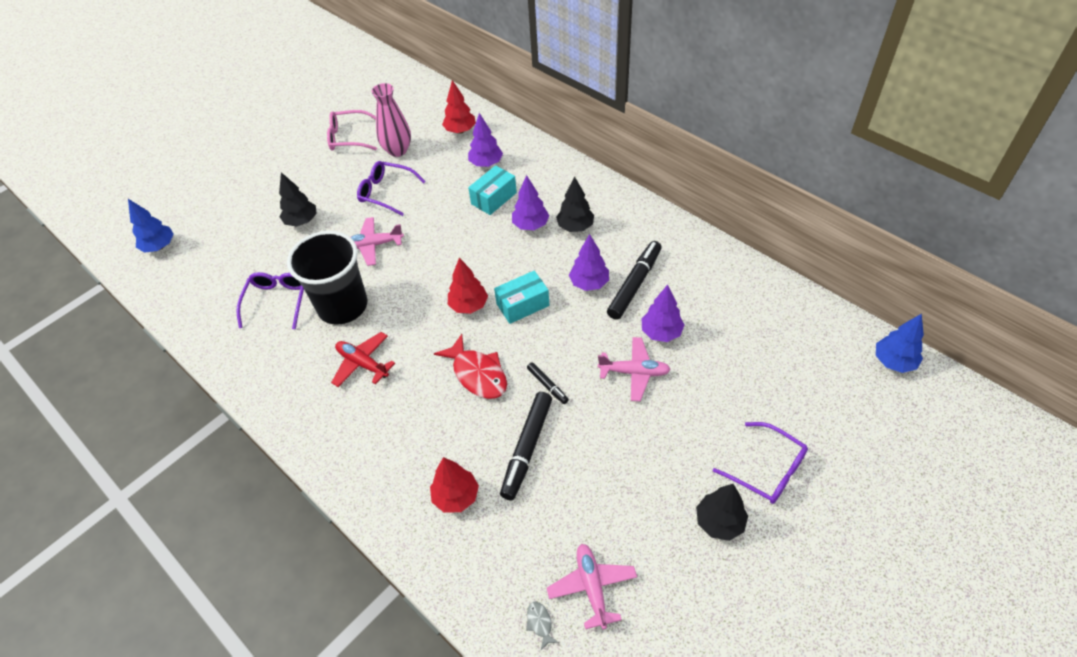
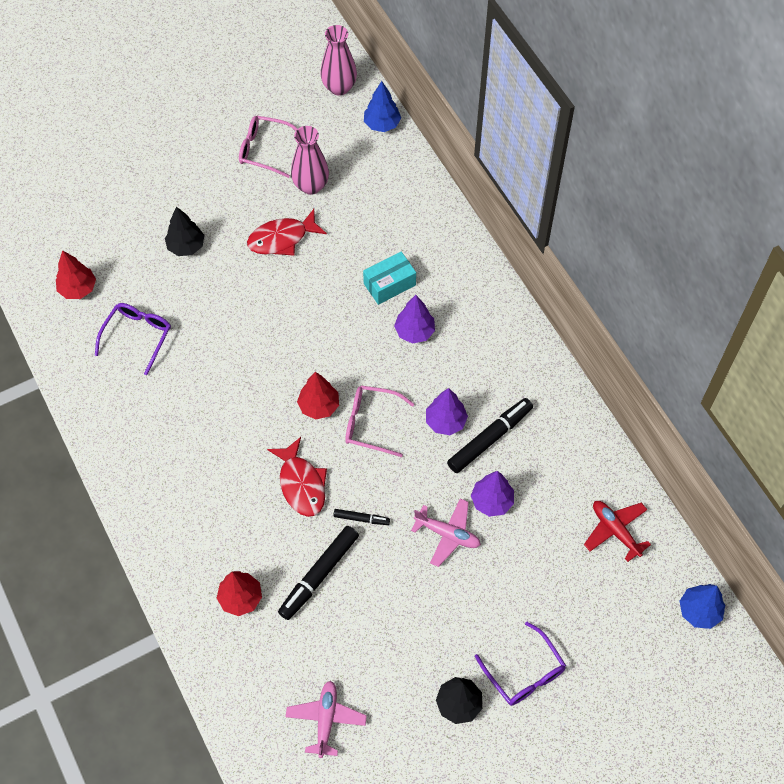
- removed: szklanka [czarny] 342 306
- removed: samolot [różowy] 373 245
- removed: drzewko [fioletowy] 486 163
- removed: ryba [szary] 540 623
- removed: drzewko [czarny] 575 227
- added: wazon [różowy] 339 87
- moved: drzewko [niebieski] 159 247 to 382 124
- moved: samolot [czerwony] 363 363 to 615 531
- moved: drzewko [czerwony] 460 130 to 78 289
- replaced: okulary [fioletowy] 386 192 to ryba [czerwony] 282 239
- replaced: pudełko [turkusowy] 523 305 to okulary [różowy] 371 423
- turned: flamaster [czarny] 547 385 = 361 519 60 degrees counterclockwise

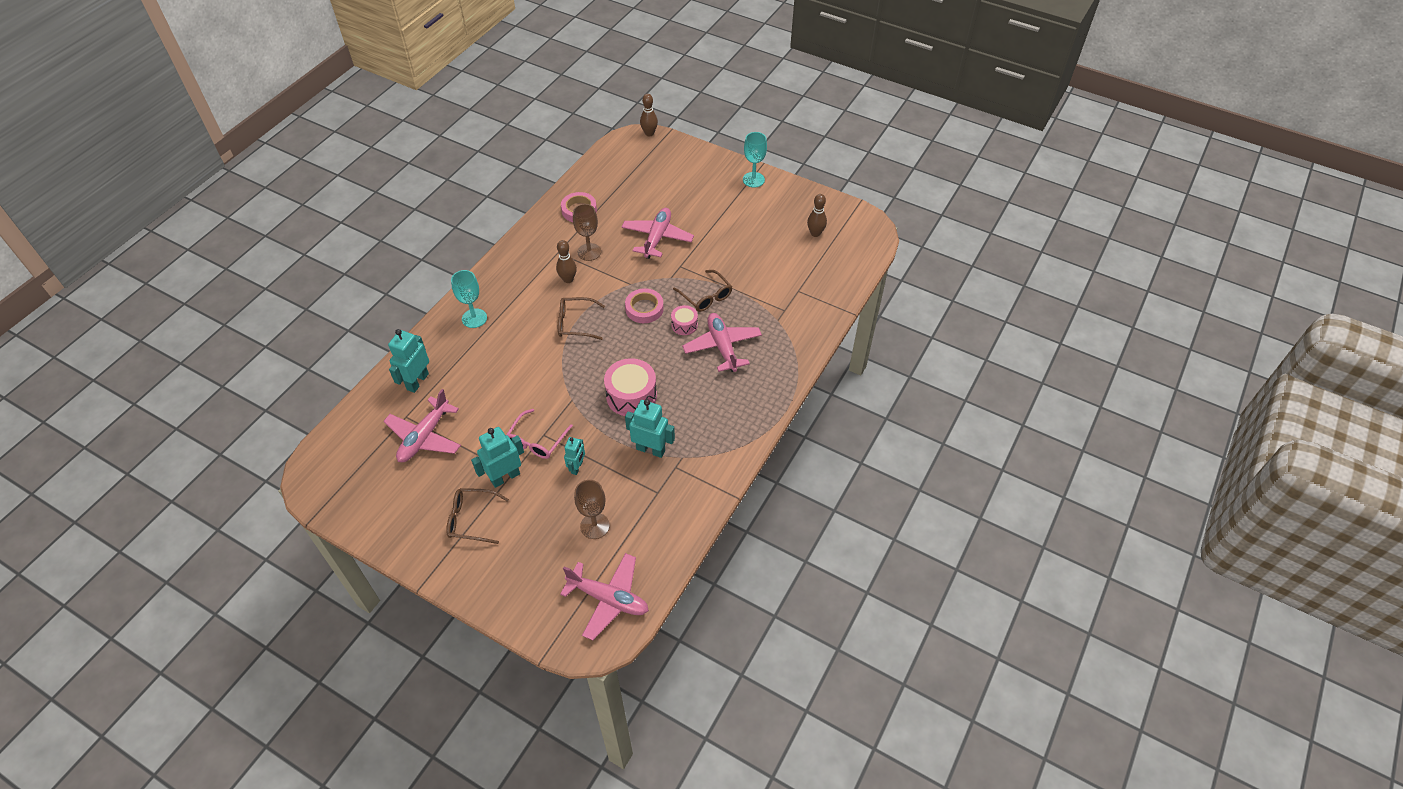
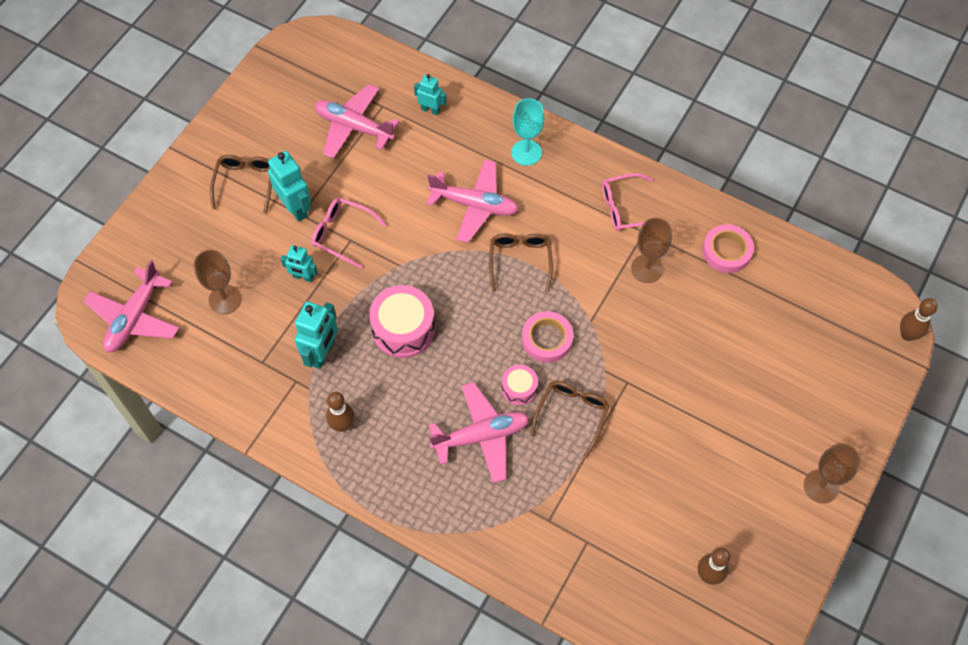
- added: okulary [różowy] 626 208
- moved: kręgiel [brązowy] 568 279 to 343 425
- moved: samolot [różowy] 657 238 to 474 205
- recoloured: kielich [turkusowy] 753 180 to kielich [brązowy] 821 486
- turned: okulary [brązowy] 705 296 = 571 415 150 degrees clockwise
- resized: robot [turkusowy] 417 381 = 430 110 x0.61

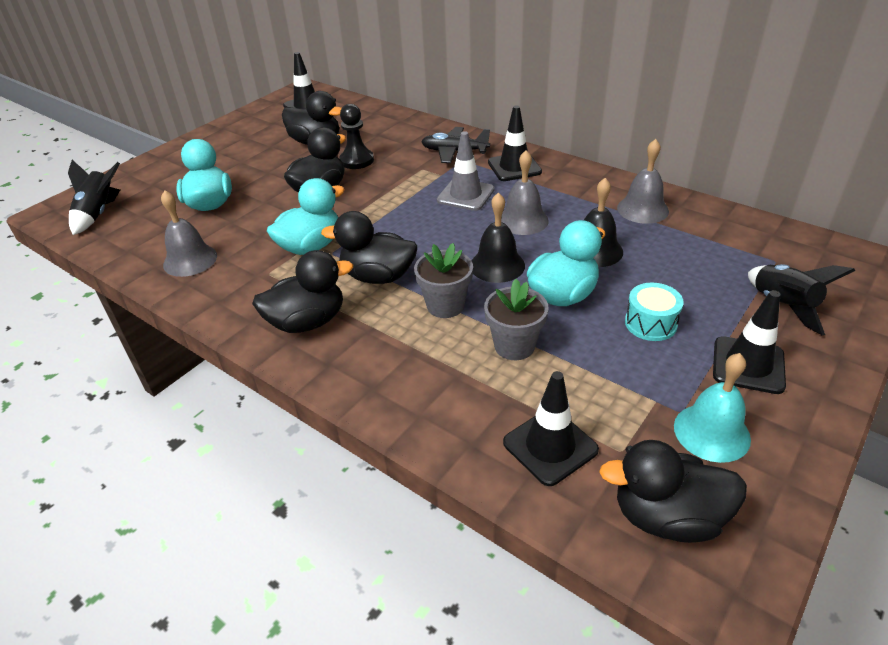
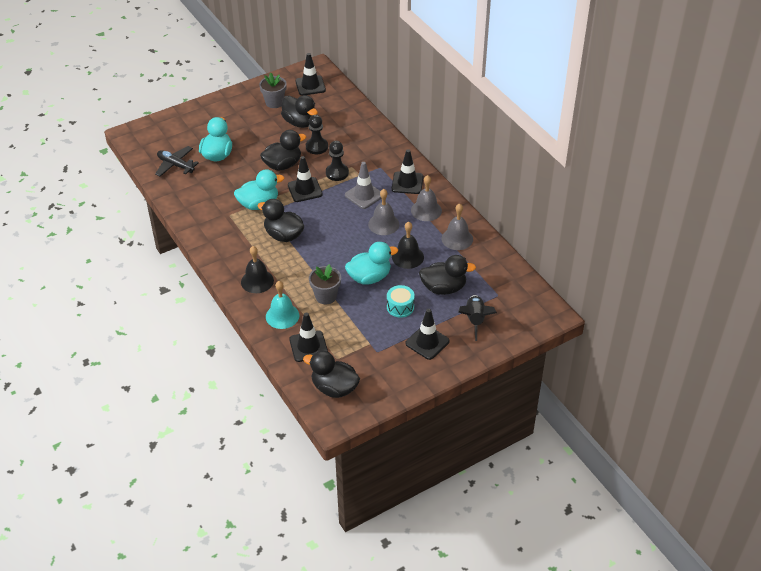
- removed: rakieta [czarny] 99 213
- added: pachołek [czarny] 305 190
- added: pionek [czarny] 337 173
- moved: dzwonek [szary] 190 260 to 426 210
- moved: kaczka [czarny] 307 322 to 443 288
- moved: doniczka [szary] 445 305 to 274 102
- moved: samolot [czarny] 454 151 to 175 165
- moved: dzwonek [czarny] 497 265 to 257 281
- moved: dzwonek [turkusowy] 711 432 to 282 316

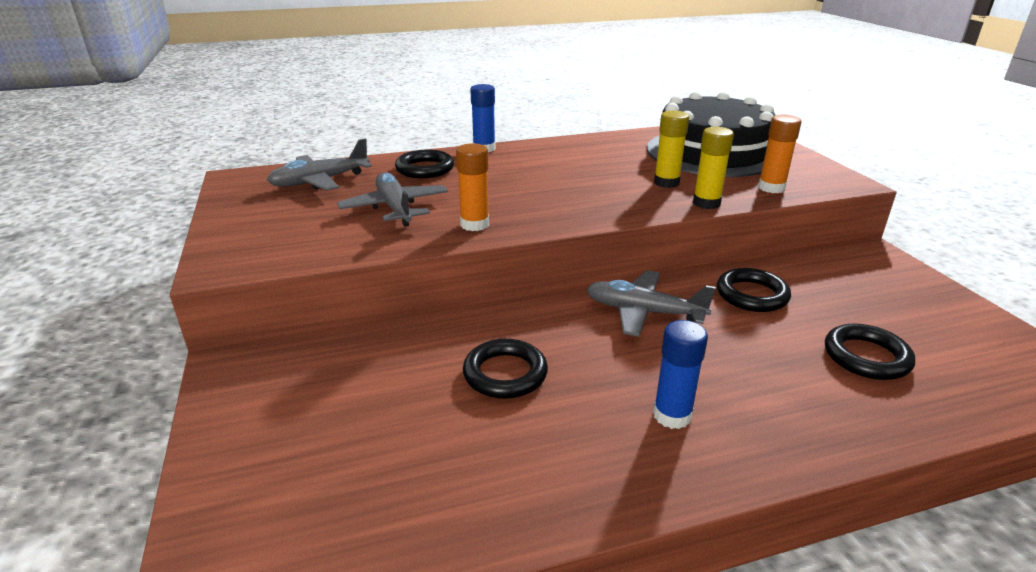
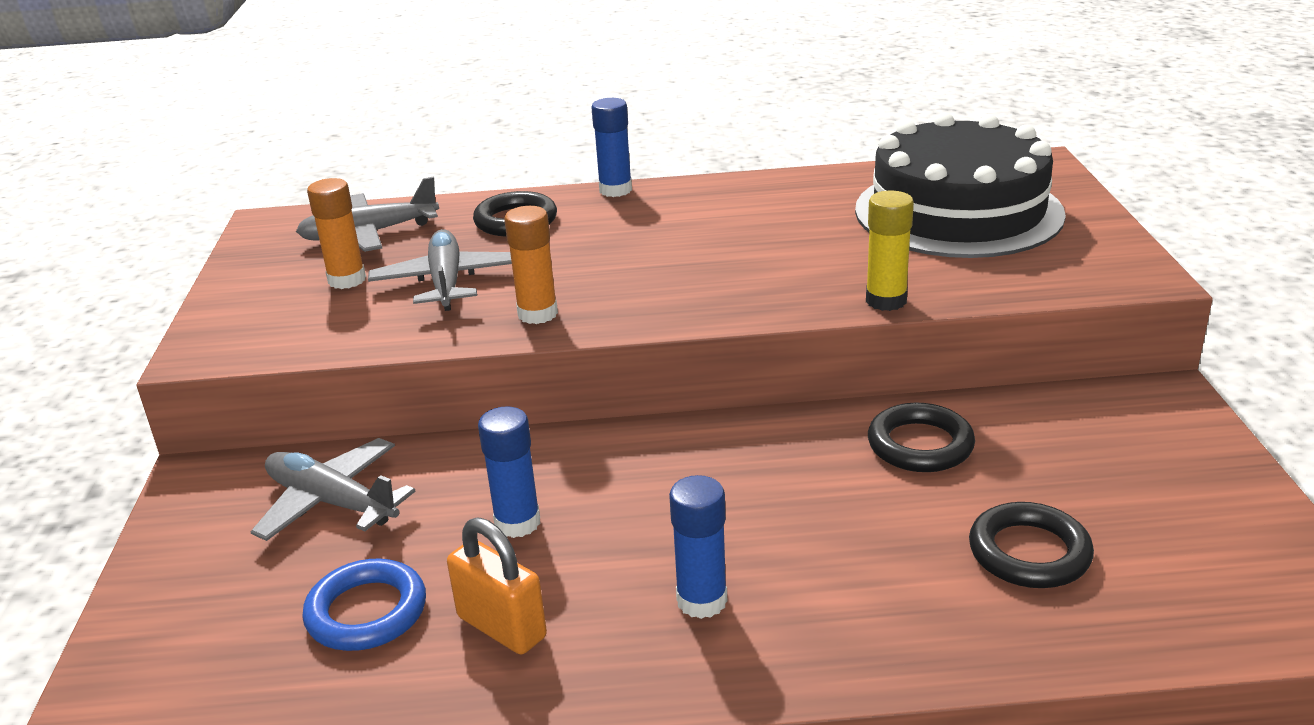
- removed: klej w sztyfcie [żółty] 666 183
- added: pierścień [niebieski] 367 612
- added: kłódka [pomarańczowy] 502 627
- moved: samolot [szary] 643 312 to 332 502
- moved: klej w sztyfcie [pomarańczowy] 771 188 to 347 280
- replaced: pierścień [czarny] 505 374 to klej w sztyfcie [niebieski] 517 523

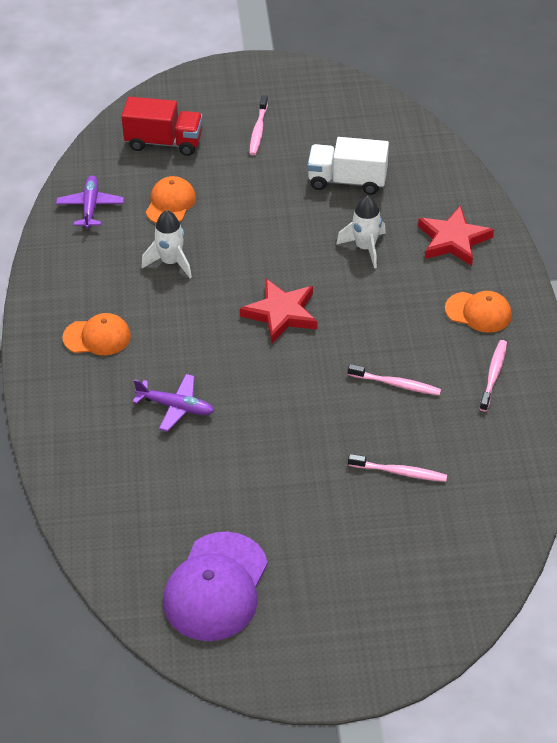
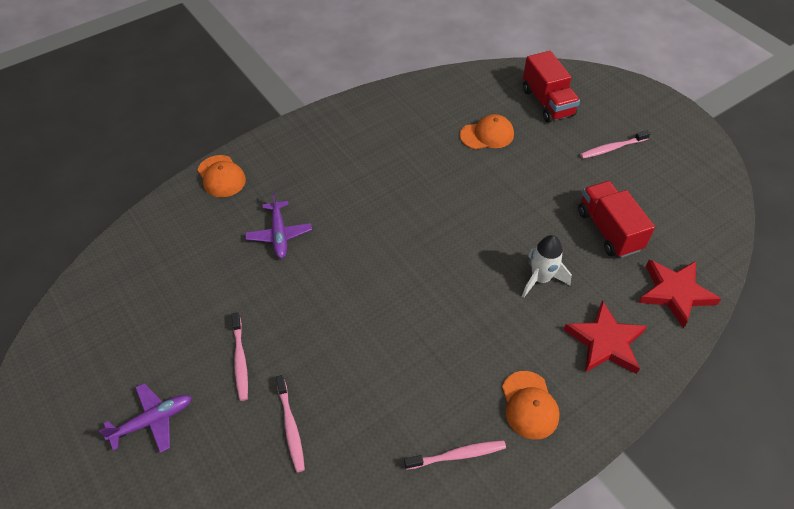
- removed: rakieta [biały] 171 262
- removed: czapka [fioletowy] 216 587
- moved: samolot [fioletowy] 90 207 to 152 421
- moved: czapka [pomarańczowy] 97 337 to 221 176
- moved: gwiazda [czerwony] 281 314 to 675 293
- moved: szczoteczka do zębów [różowy] 396 384 to 240 360
- recoloured: ciężarówka [biały] 347 181 to ciężarówka [czerwony] 608 230

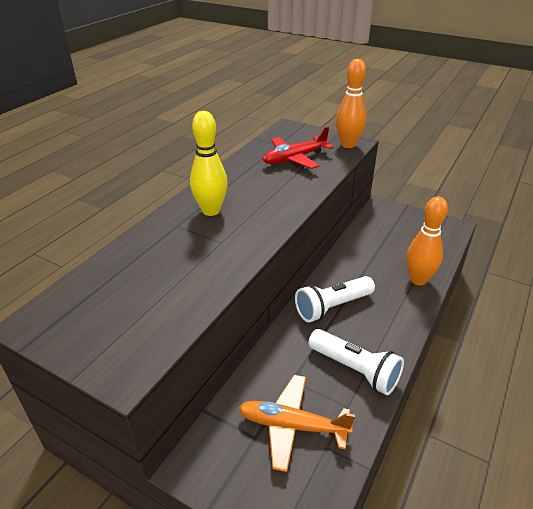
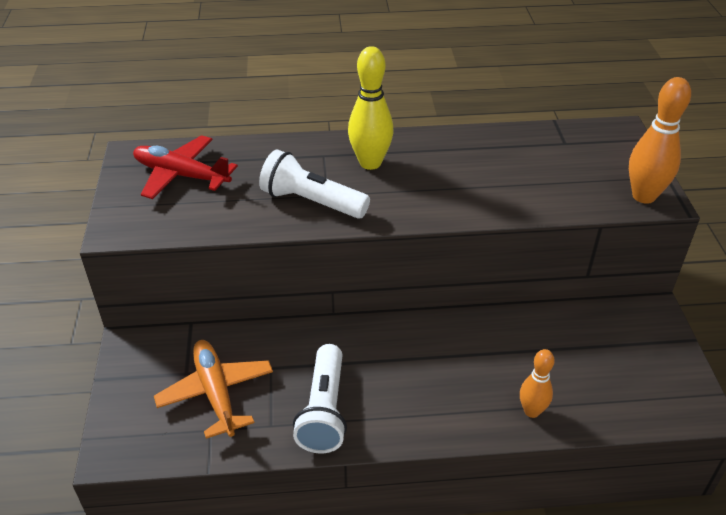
- moved: samolot [czerwony] 294 159 to 181 175
- moved: latarka [biały] 332 307 to 311 202
- resized: kręgiel [pomarańczowy] 418 280 = 531 411 x0.63

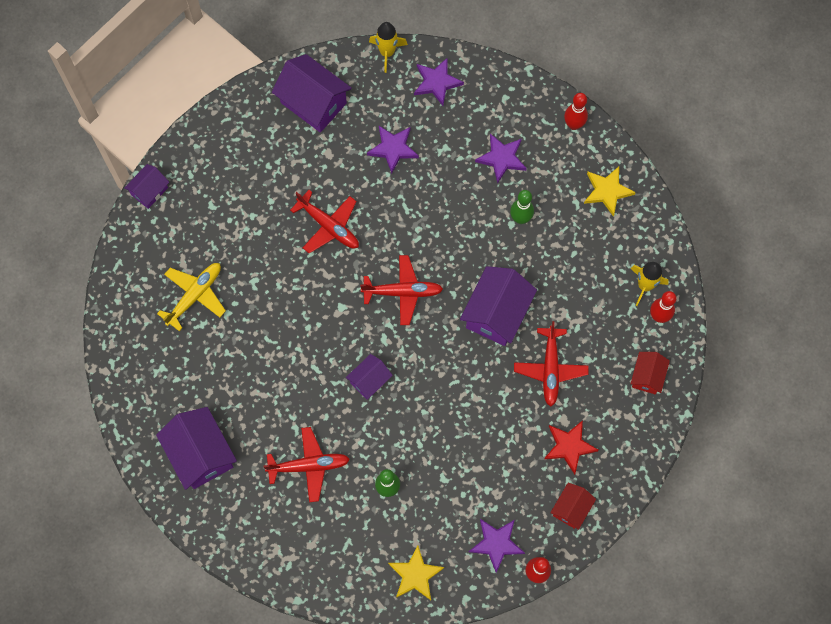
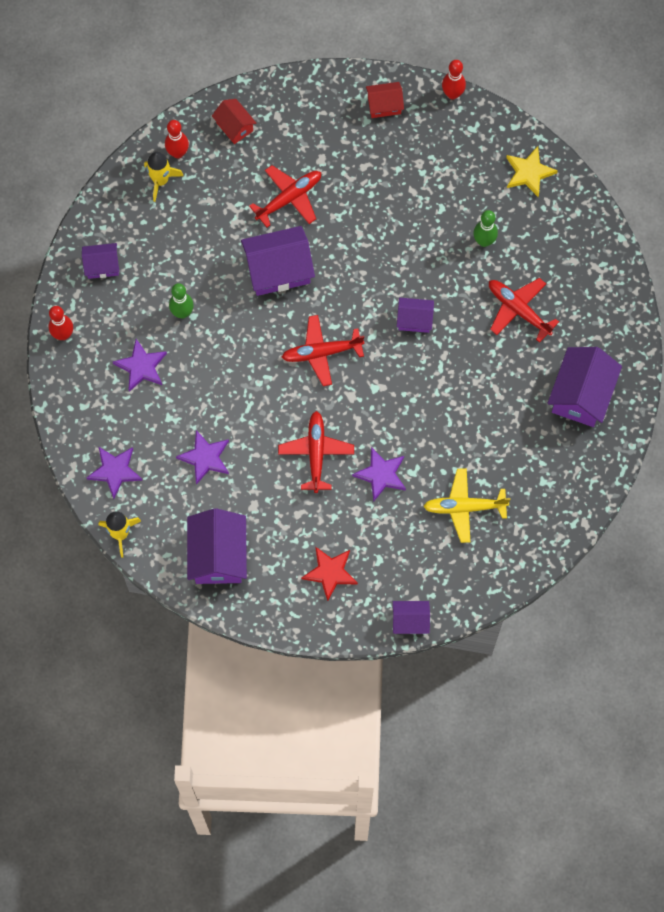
- moved: gwiazda [fioletowy] 496 543 to 381 475
- moved: gwiazda [czerwony] 569 446 to 330 572
- replaced: gwiazda [żółty] 607 191 to domek [fioletowy] 102 266
- turned: samolot [czerwony] 402 292 = 322 352 60 degrees counterclockwise
- turned: domek [czerwony] 647 376 = 234 126 75 degrees clockwise

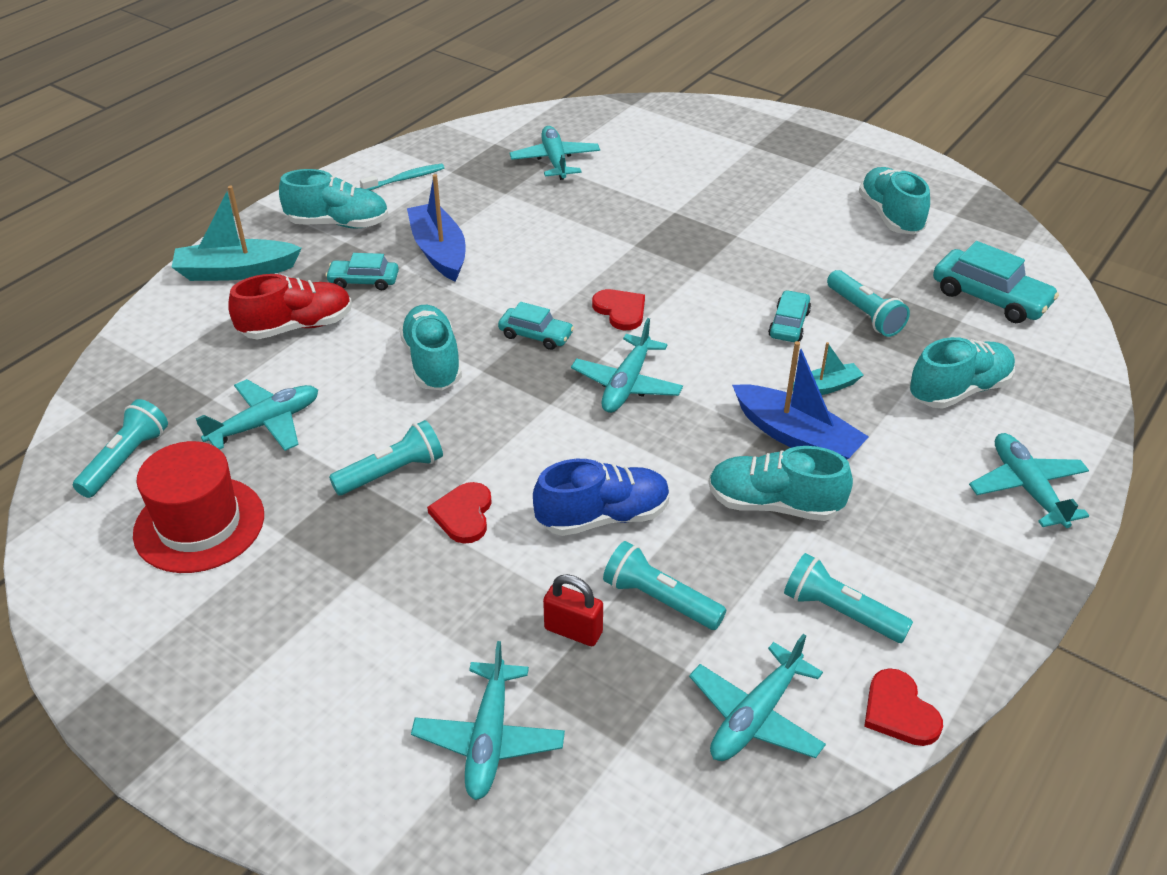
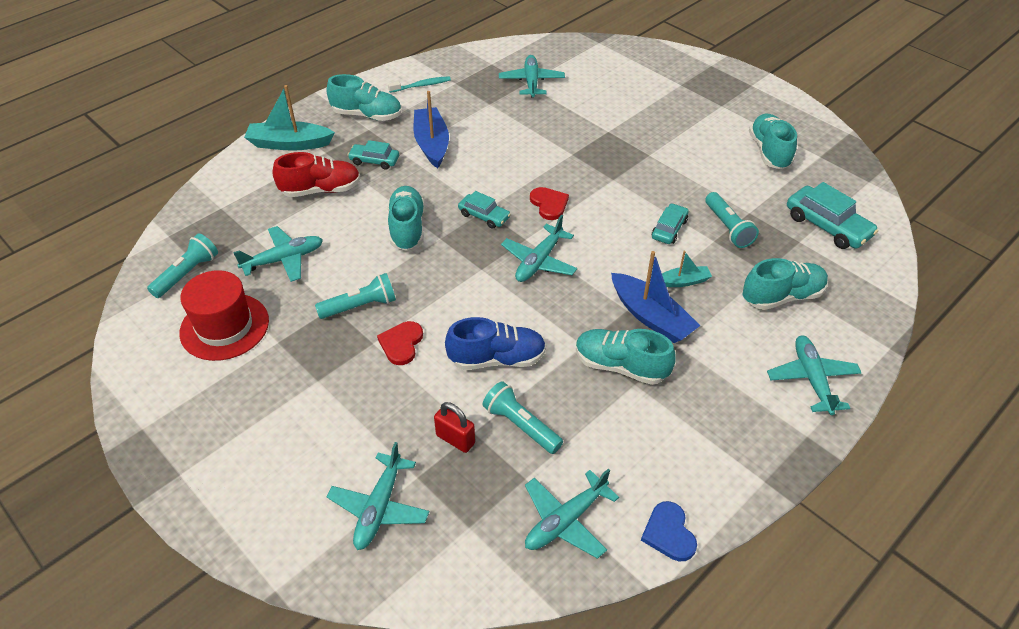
- removed: latarka [turkusowy] 840 612
- recoloured: serce [czerwony] 899 711 to serce [niebieski] 669 533

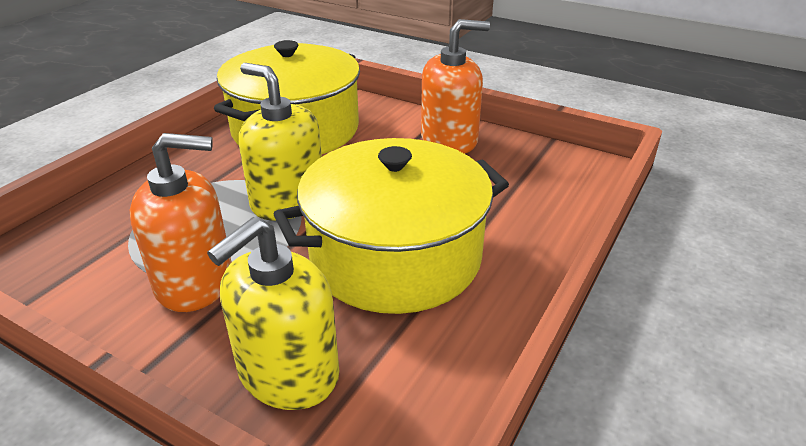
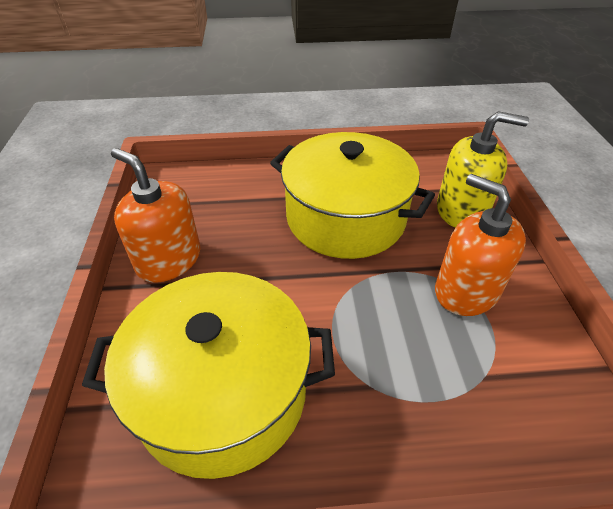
- removed: dozownik mydła [żółty] 288 201

